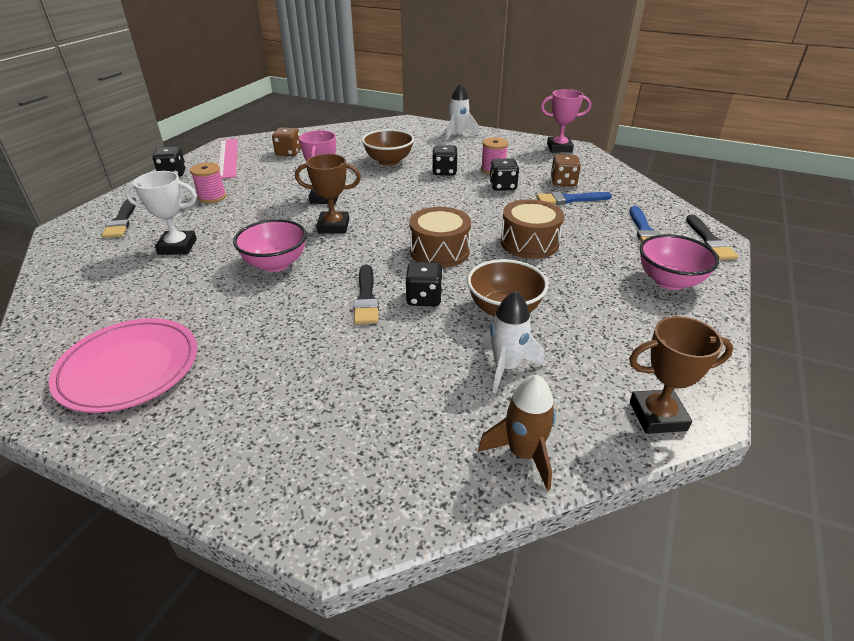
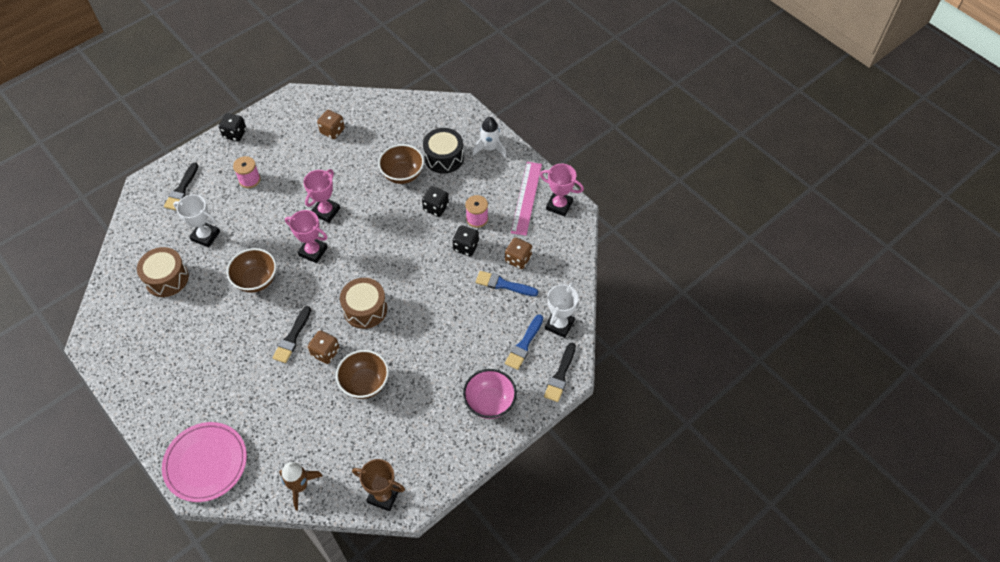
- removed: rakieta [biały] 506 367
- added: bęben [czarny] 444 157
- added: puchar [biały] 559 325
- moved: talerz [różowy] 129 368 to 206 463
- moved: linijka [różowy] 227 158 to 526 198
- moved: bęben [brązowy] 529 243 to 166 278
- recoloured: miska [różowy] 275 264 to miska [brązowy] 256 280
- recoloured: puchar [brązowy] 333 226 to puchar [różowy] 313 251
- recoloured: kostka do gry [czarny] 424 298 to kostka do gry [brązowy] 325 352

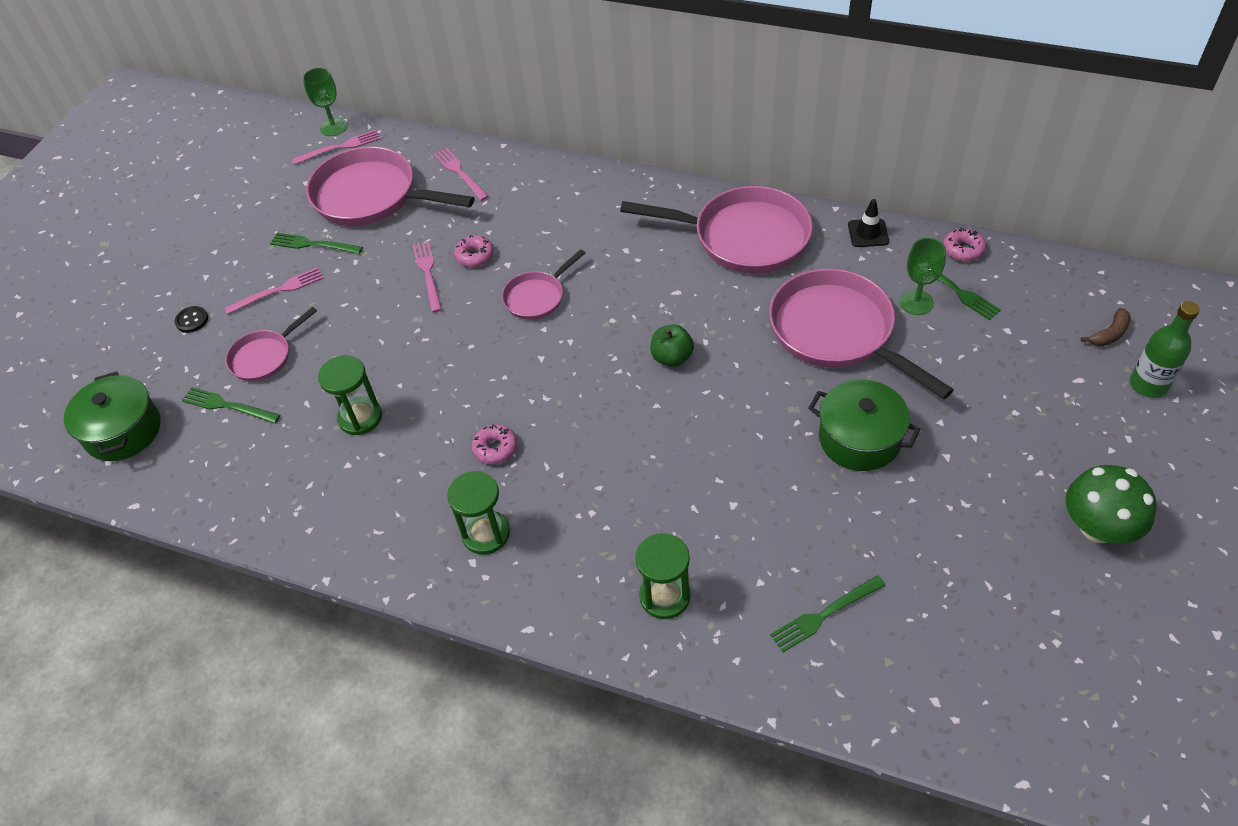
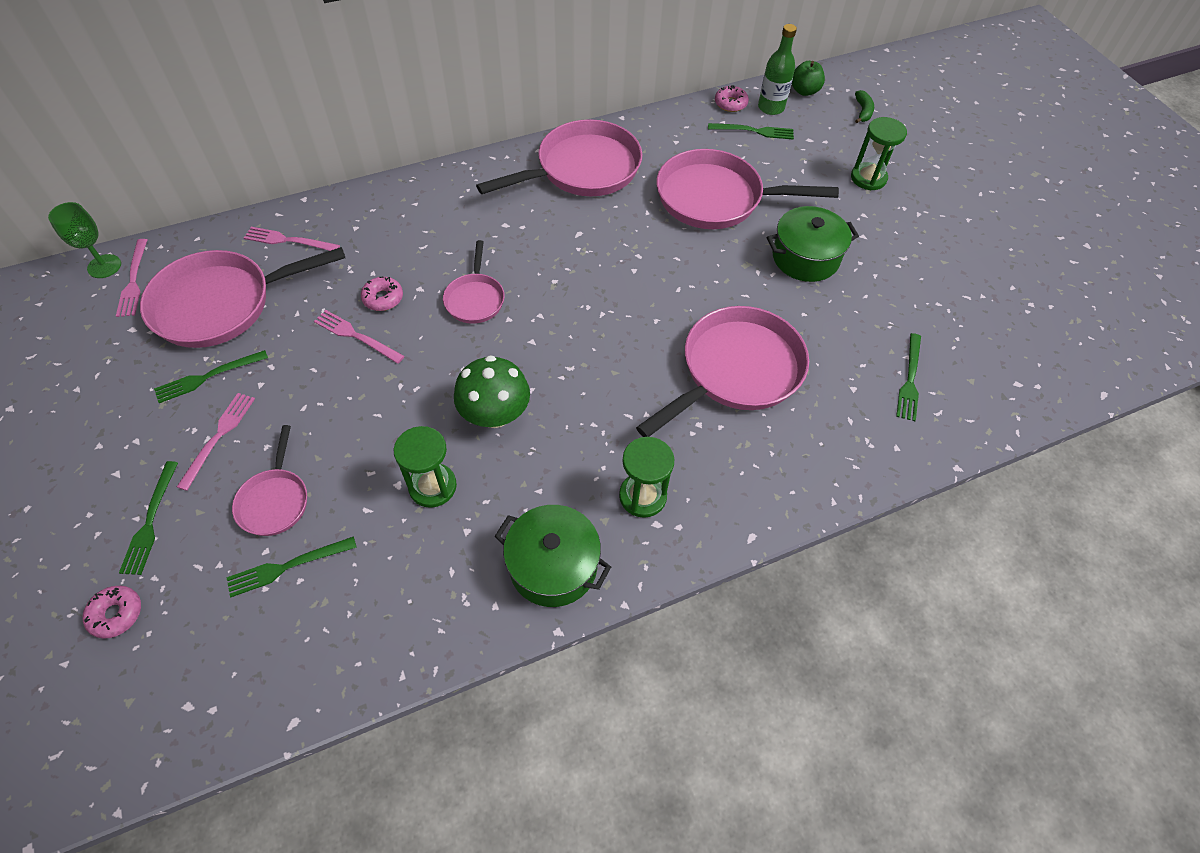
- removed: pachołek [czarny] 868 233
- removed: kielich [zielony] 916 302
- added: patelnia [różowy] 736 371
- moved: garnek [zielony] 123 431 to 553 566
- moved: donut [różowy] 495 448 to 116 614
- moved: klepsydra [zielony] 664 596 to 868 178
- moved: jabłko [zielony] 672 357 to 804 91
- moved: grzyb [zielony] 1097 527 to 495 414
- moved: butelka [zielony] 1148 385 to 771 107
- replaced: guzik [czarny] 192 320 to widelec [zielony] 150 521
- recoloured: banan [brązowy] 1109 334 to banan [zielony] 863 111
- turned: widelec [różowy] 339 147 = 133 280 150 degrees clockwise

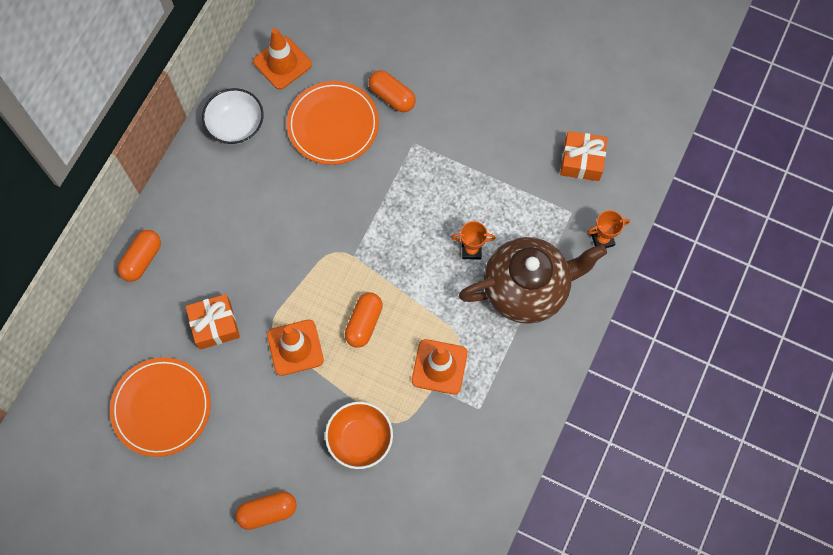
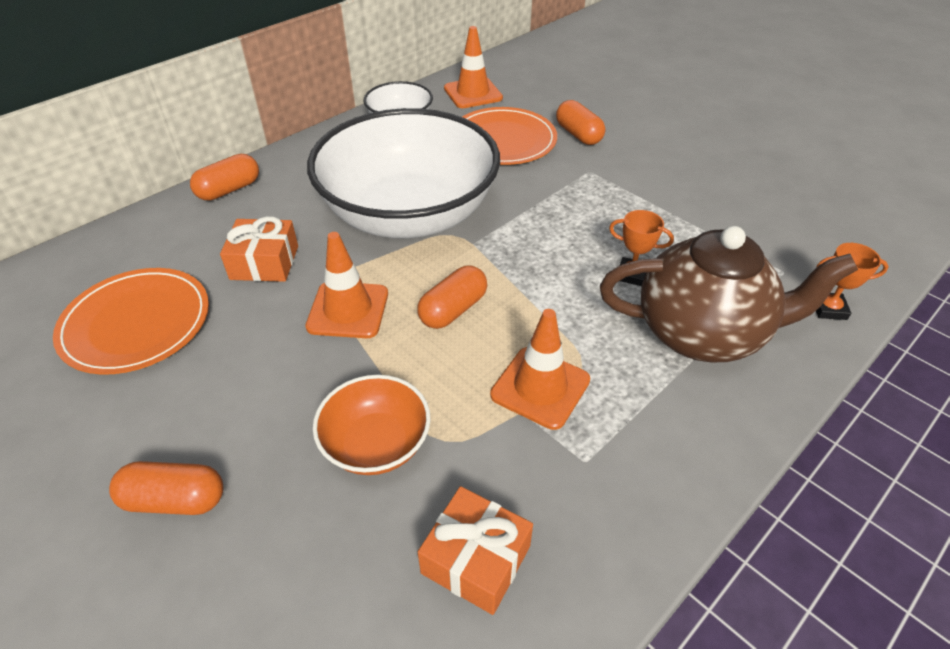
- added: miska [biały] 409 214
- moved: prezent [pomarańczowy] 581 161 to 476 559

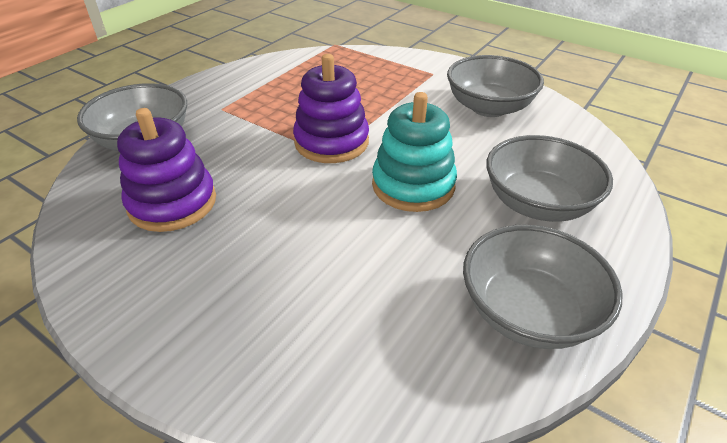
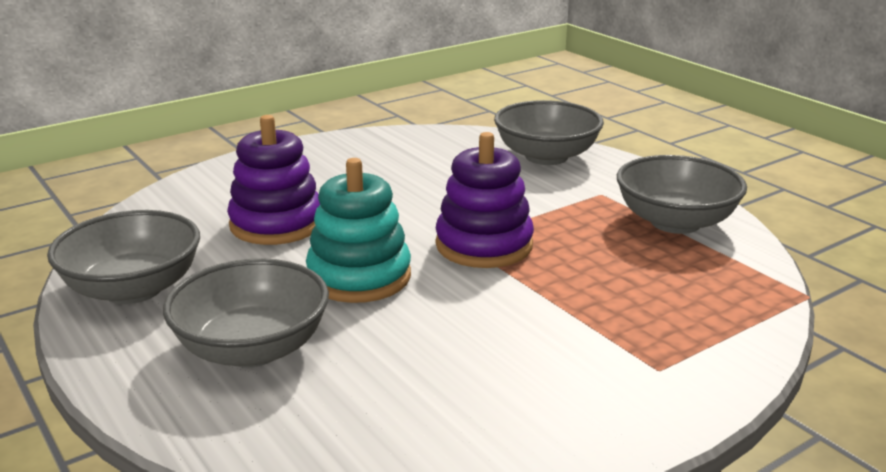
- moved: zabawka nakładanka [fioletowy] 172 203 to 276 224
- moved: miska [szary] 489 107 to 675 222

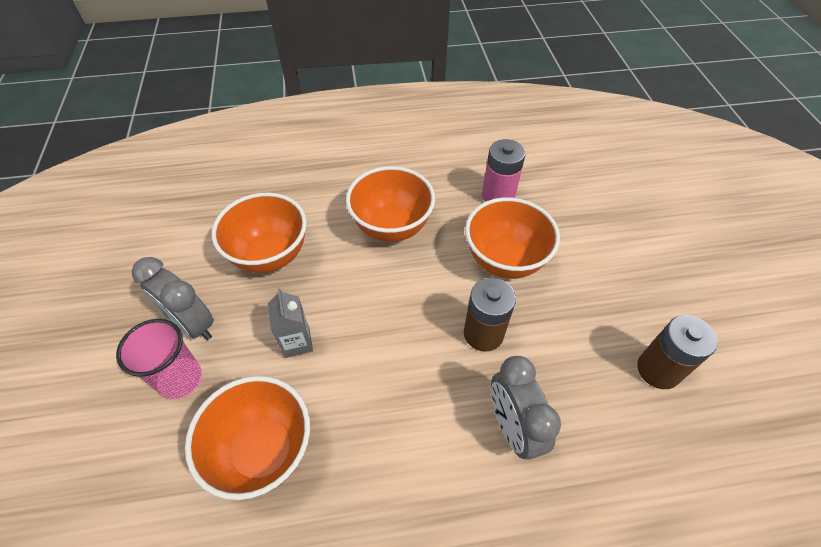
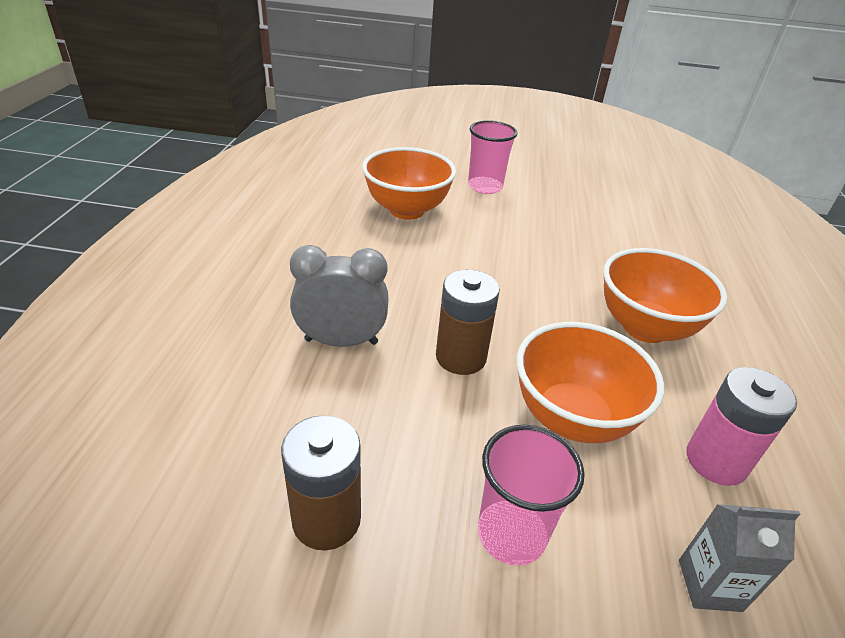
- removed: budzik [szary] 192 324
- removed: miska [pomarańczowy] 270 255
- added: szklanka [różowy] 511 534
- moved: karton mleka [szary] 297 342 to 709 585

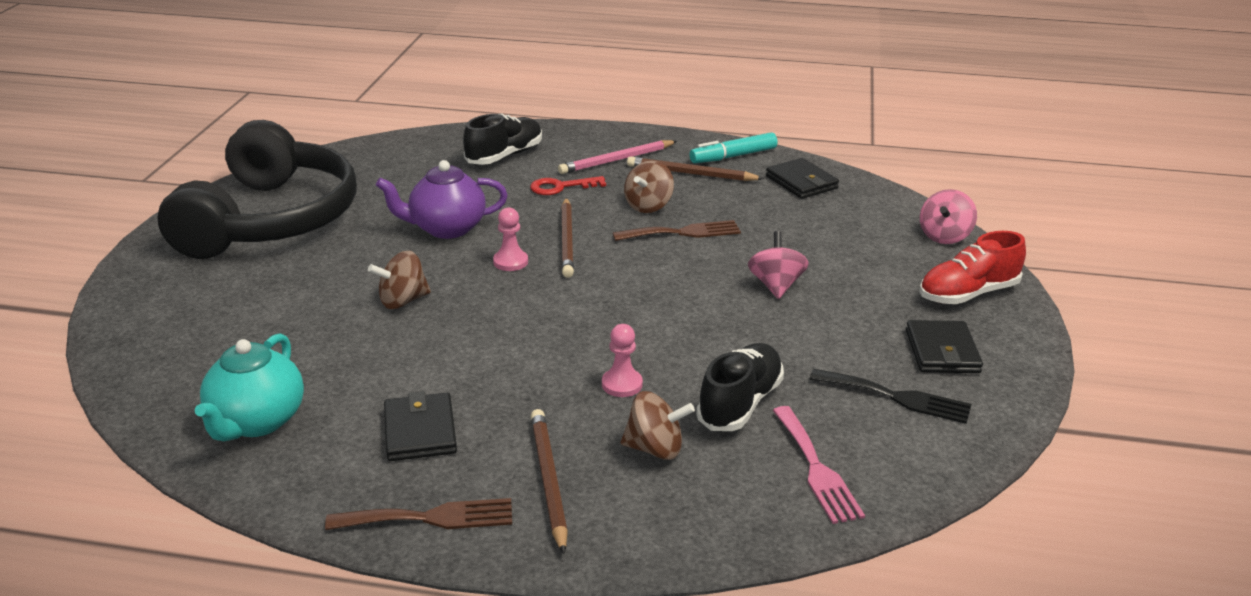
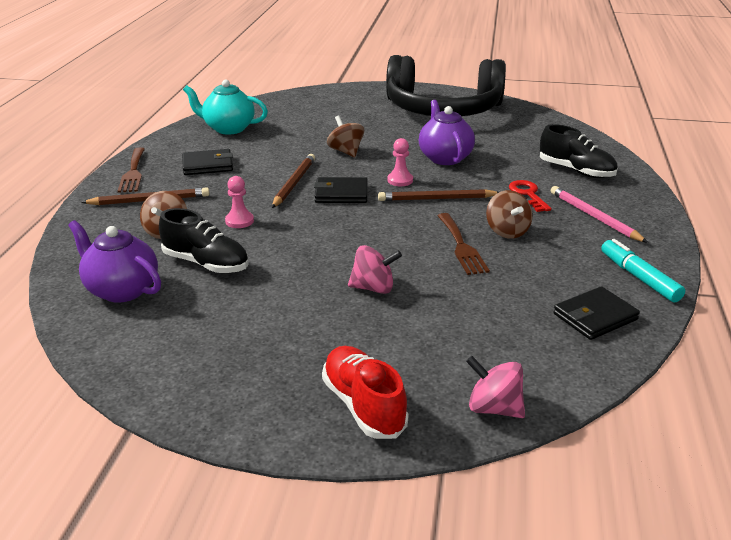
- removed: widelec [czarny] 897 397
- moved: ołówek [brązowy] 691 174 to 294 183
- moved: portfel [czarny] 942 351 to 341 194
- replaced: widelec [różowy] 816 469 to imbryk [fioletowy] 121 290
- turned: bączek [brązowy] 648 206 = 507 231 135 degrees counterclockwise

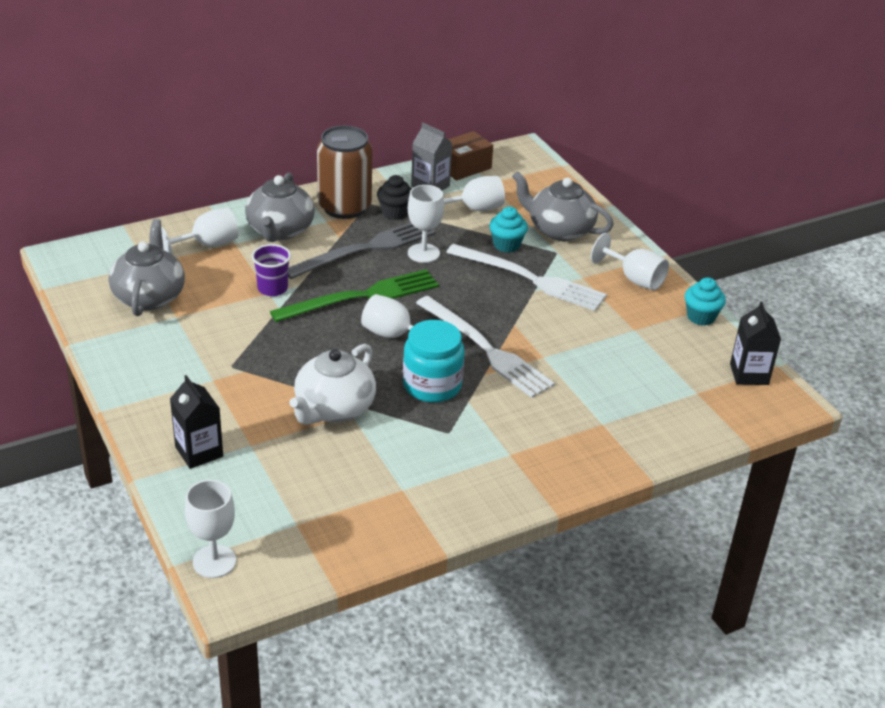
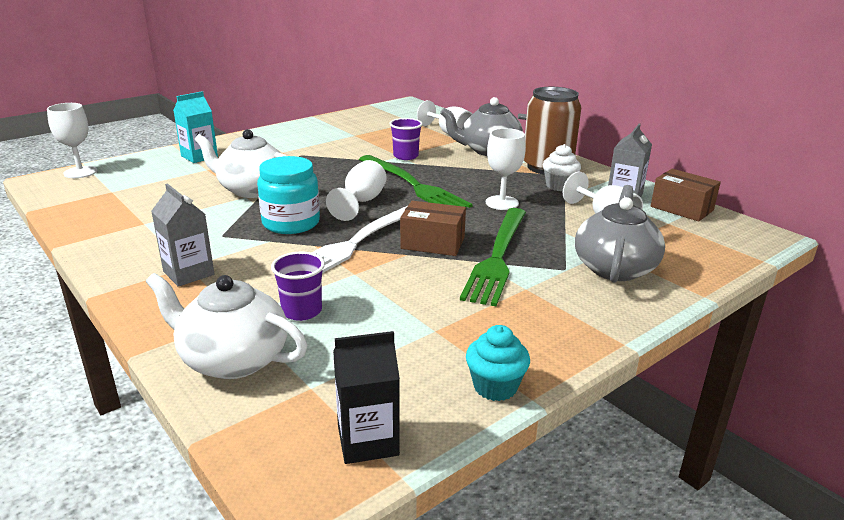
- removed: imbryk [szary] 149 296
- removed: widelec [szary] 365 249
- removed: muffinka [turkusowy] 506 245
- removed: kielich [biały] 634 279
- added: imbryk [biały] 233 359
- added: karton mleka [szary] 188 273
- added: szklanka [fioletowy] 302 311
- added: pudełko [brązowy] 432 243
- recoloured: karton mleka [czarny] 199 452 to karton mleka [turkusowy] 199 156
- recoloured: muffinka [czarny] 395 213 to muffinka [biały] 559 186
- recoloured: widelec [biały] 530 279 to widelec [zielony] 497 257

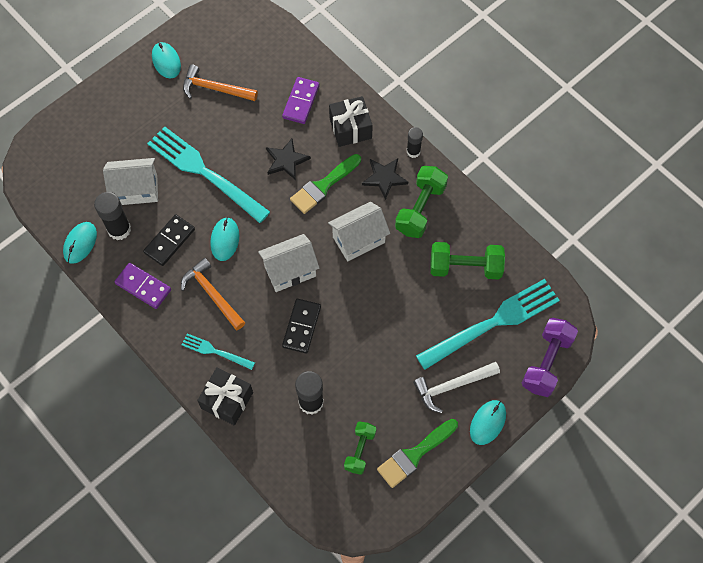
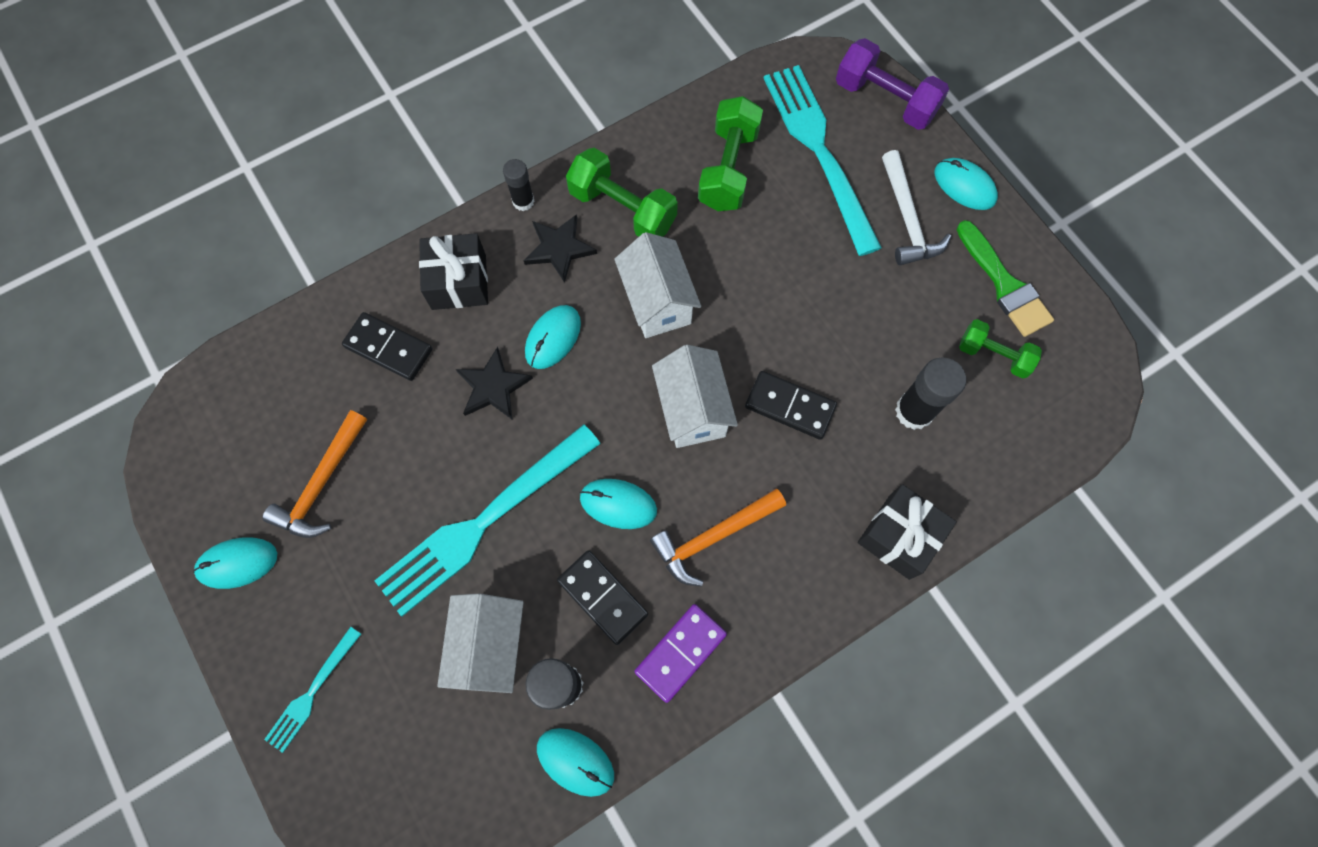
- moved: widelec [turkusowy] 215 351 to 312 693
- replaced: pędzel [zielony] 323 186 to myszka [turkusowy] 553 338
- recoloured: kostka domina [fioletowy] 301 102 to kostka domina [czarny] 388 348

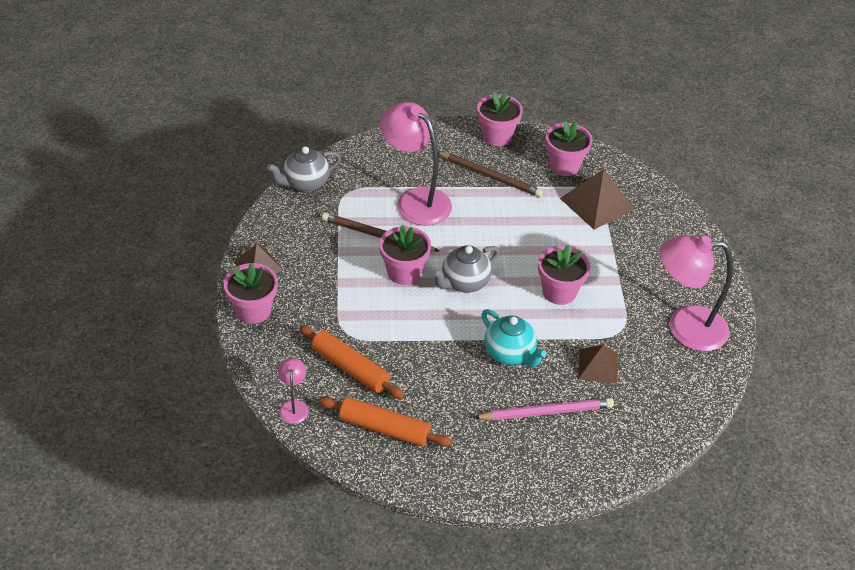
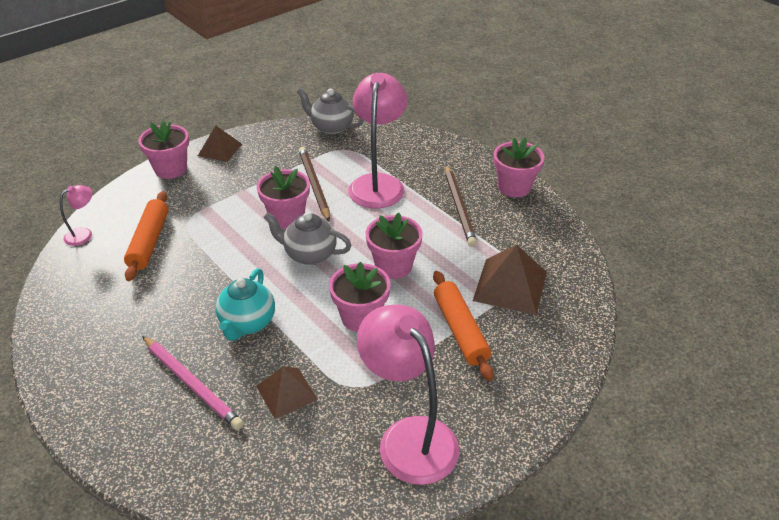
- moved: wałek do ciasta [pomarańczowy] 384 428 to 460 330
- moved: doniczka [różowy] 564 165 to 393 266

